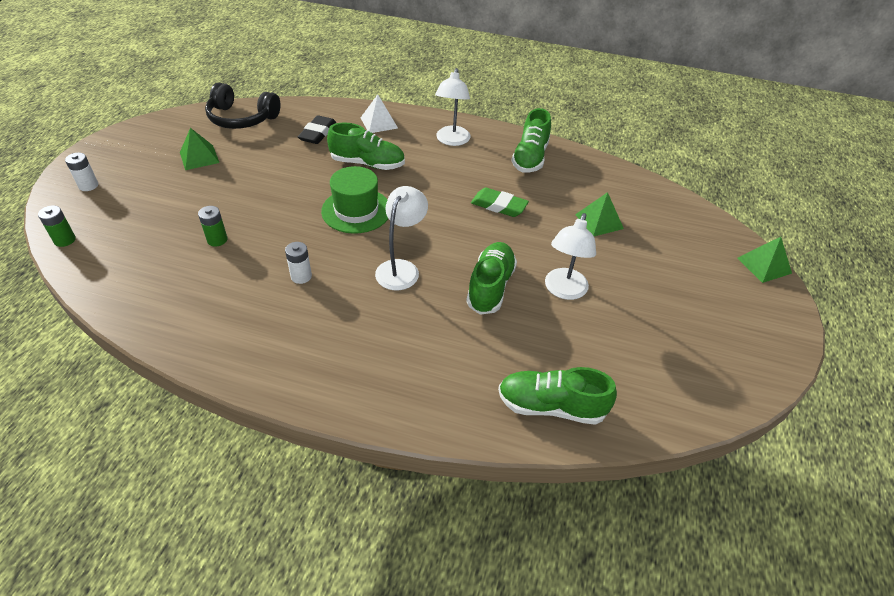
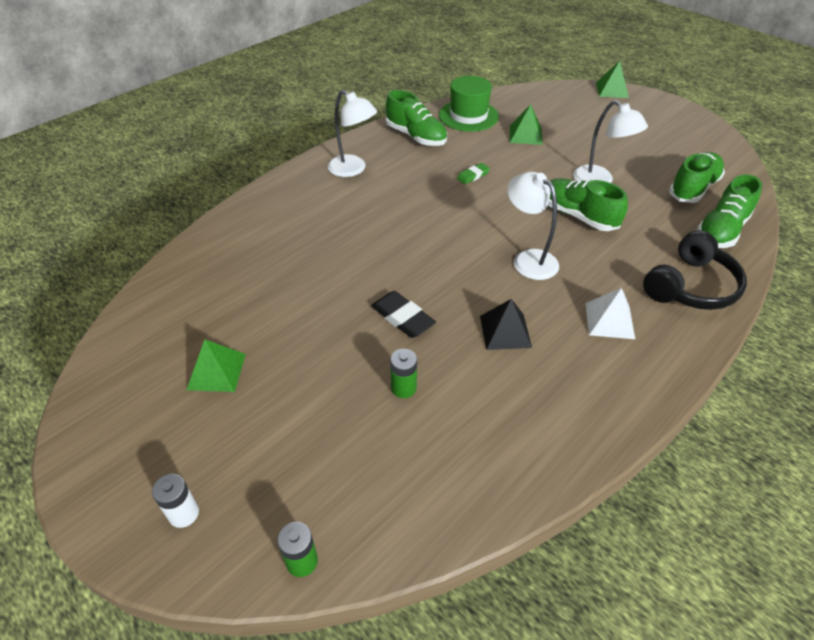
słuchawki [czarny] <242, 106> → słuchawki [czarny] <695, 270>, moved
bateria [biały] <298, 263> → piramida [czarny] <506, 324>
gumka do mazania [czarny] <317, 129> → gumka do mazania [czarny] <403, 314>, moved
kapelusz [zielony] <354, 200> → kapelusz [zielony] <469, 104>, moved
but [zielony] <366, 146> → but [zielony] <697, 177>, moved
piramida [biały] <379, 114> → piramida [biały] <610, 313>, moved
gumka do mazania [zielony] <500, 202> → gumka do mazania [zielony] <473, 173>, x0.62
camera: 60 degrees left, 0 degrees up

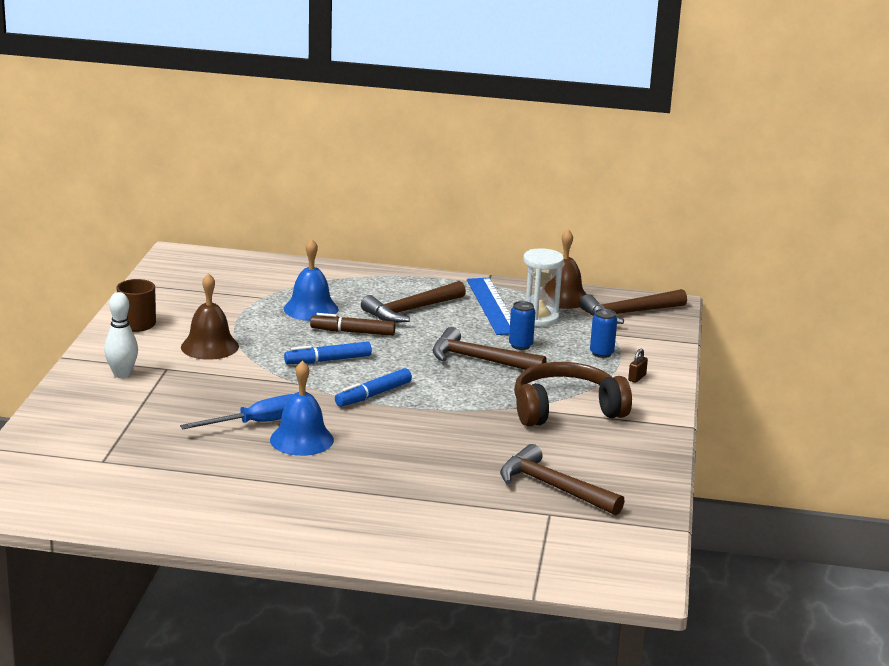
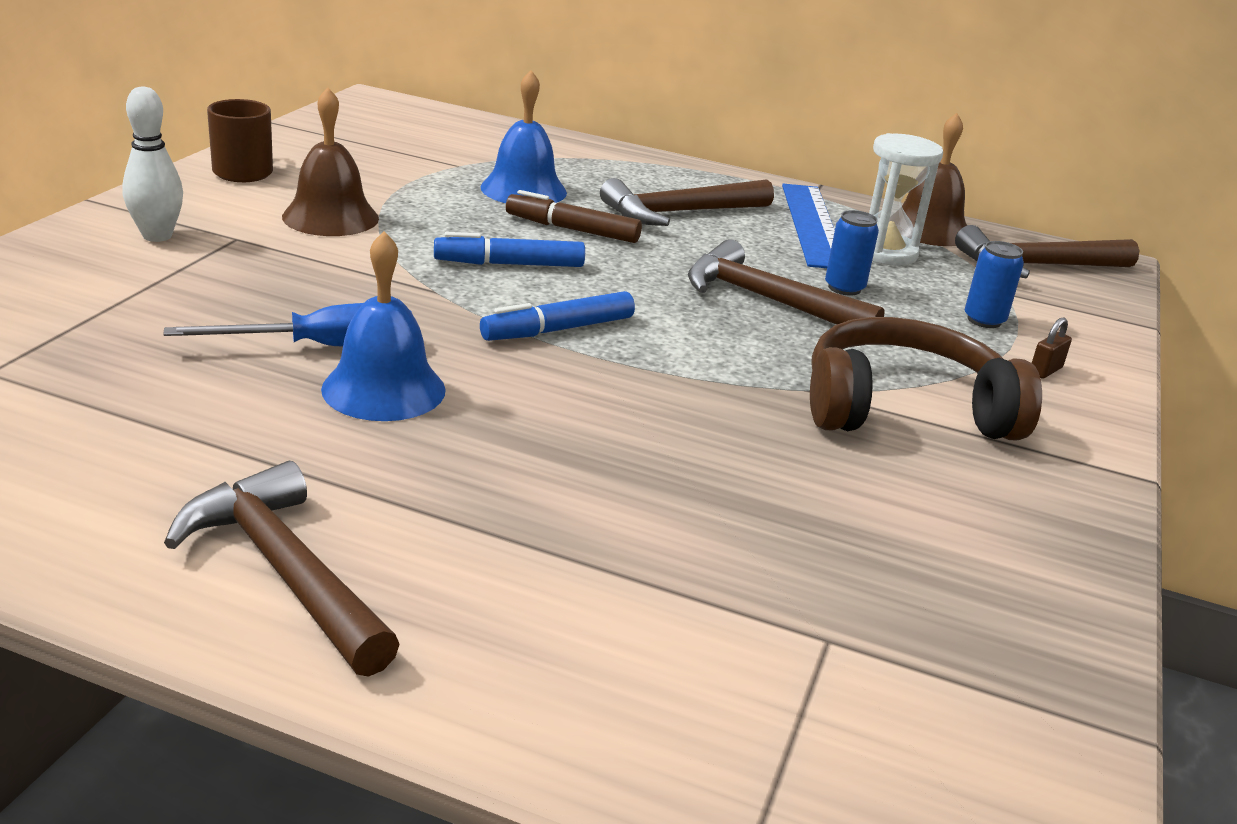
młotek [brązowy] <562, 479> → młotek [brązowy] <282, 569>, moved
camera: 10 degrees right, 5 degrees up

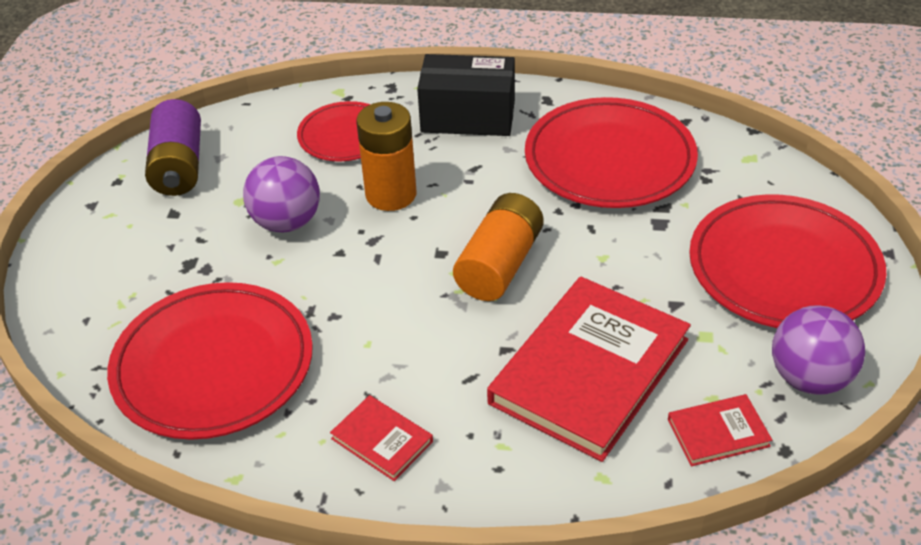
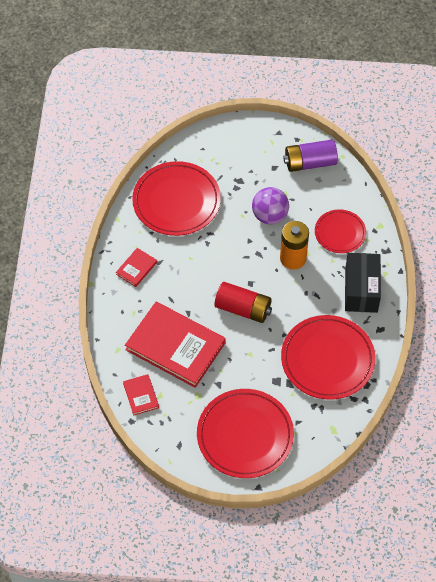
bateria [pomarańczowy] <498, 247> → bateria [czerwony] <243, 302>
piłka [fioletowy] <818, 350> → -
camera: 85 degrees right, 15 degrees up

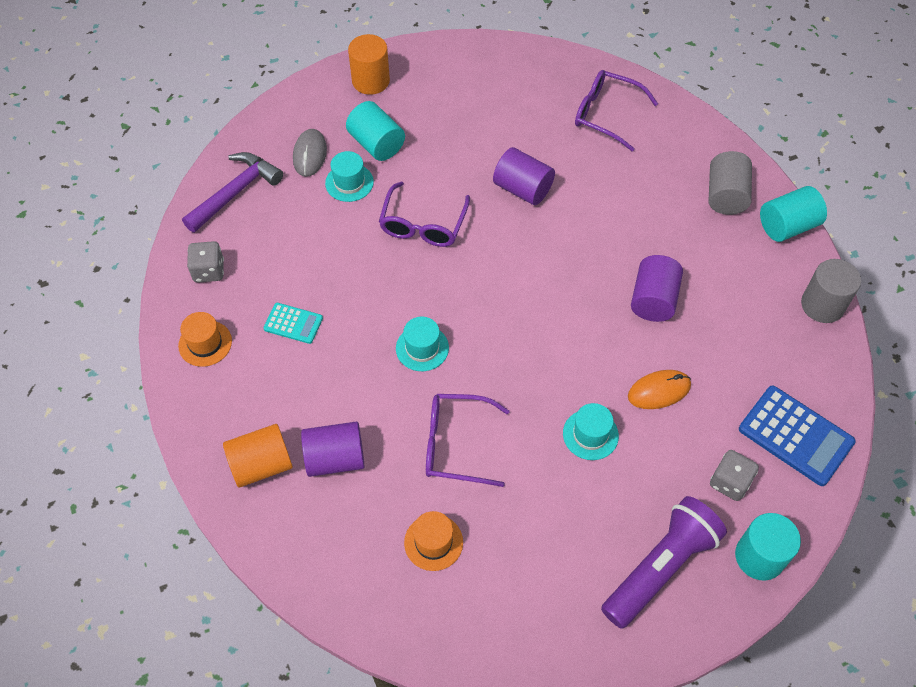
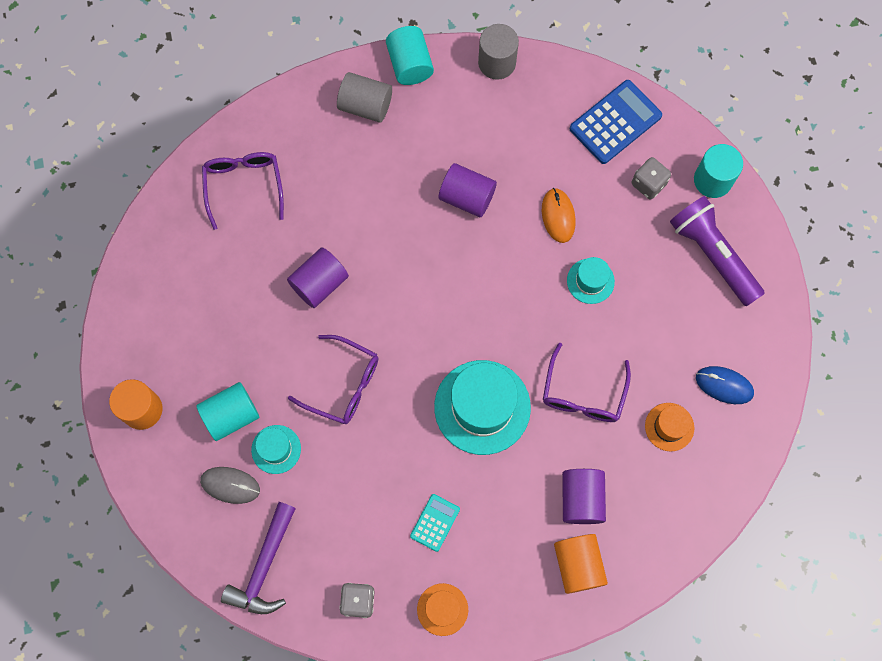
młotek [fioletowy] <232, 192> → młotek [fioletowy] <258, 558>, 120 degrees counterclockwise
kapelusz [turkusowy] <422, 344> → kapelusz [turkusowy] <482, 407>, x1.96
okulary [fioletowy] <616, 111> → okulary [fioletowy] <243, 191>, 135 degrees clockwise
- → myszka [niebieski] <725, 385>
camera: 80 degrees left, 15 degrees up

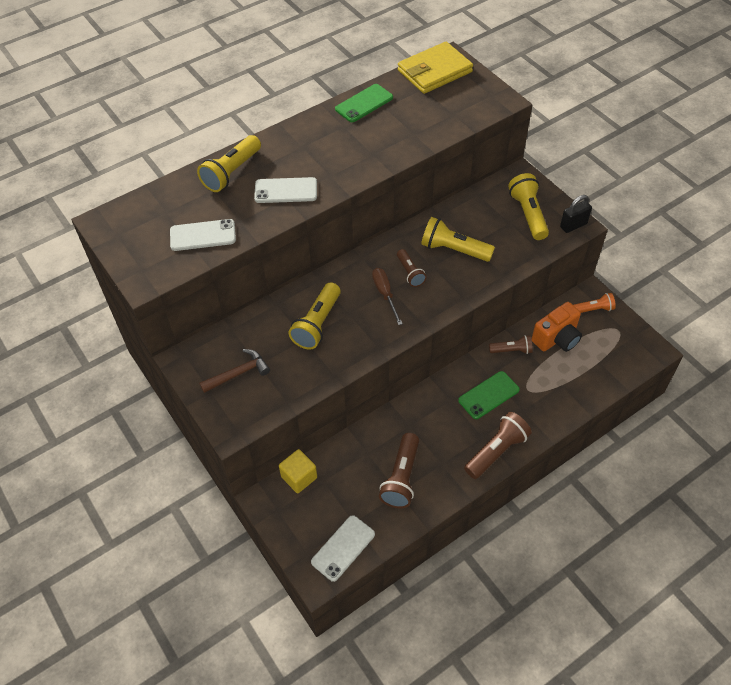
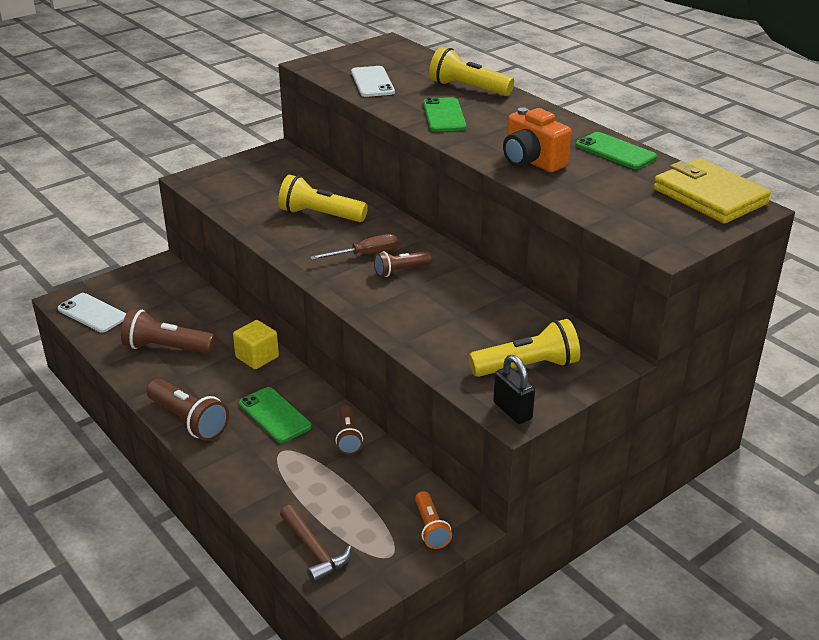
młotek [brązowy] <234, 371> → młotek [brązowy] <316, 544>, moved
telefon [biały] <285, 190> → telefon [zielony] <444, 114>
sześcian [żółty] <298, 471> → sześcian [żółty] <256, 344>, moved
latarka [żółty] <458, 239> → -
aparat fotograficzny [pomarańczowy] <557, 327> → aparat fotograficzny [pomarańczowy] <537, 139>, moved
camera: 85 degrees right, 20 degrees down

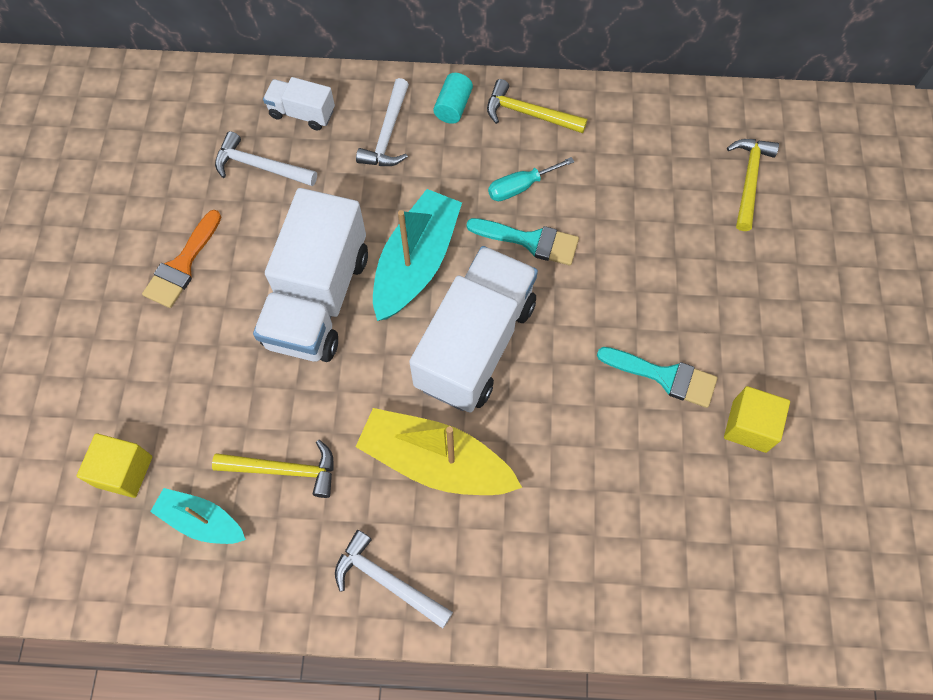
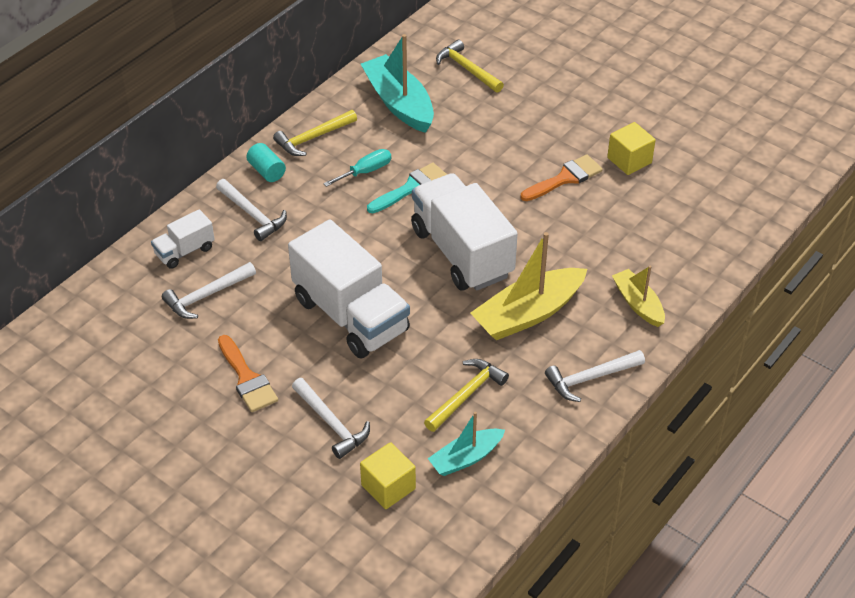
łódka [turkusowy] <417, 255> → łódka [turkusowy] <397, 83>, moved
śrubokręt [turkusowy] <531, 179> → śrubokręt [turkusowy] <357, 168>, 135 degrees counterclockwise
pędzel [turkusowy] <657, 377> → pędzel [pomarańczowy] <562, 178>
- → młotek [biały] <331, 418>
- → łódka [żółty] <638, 296>
camera: 55 degrees left, 20 degrees down

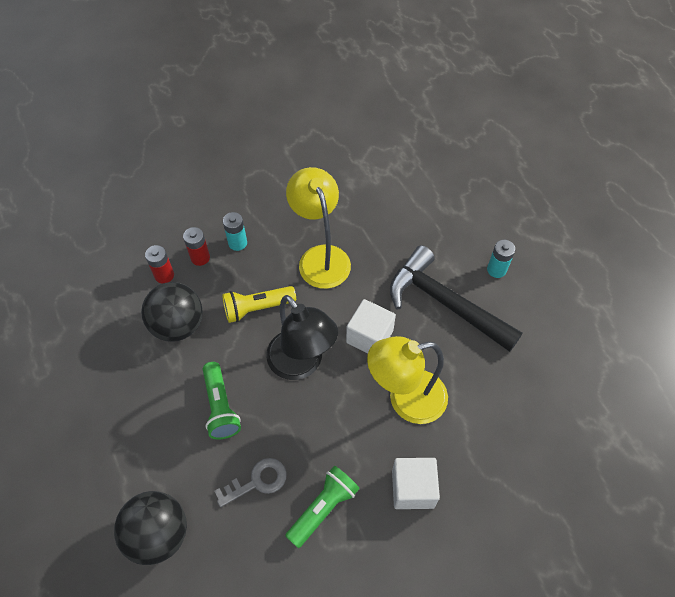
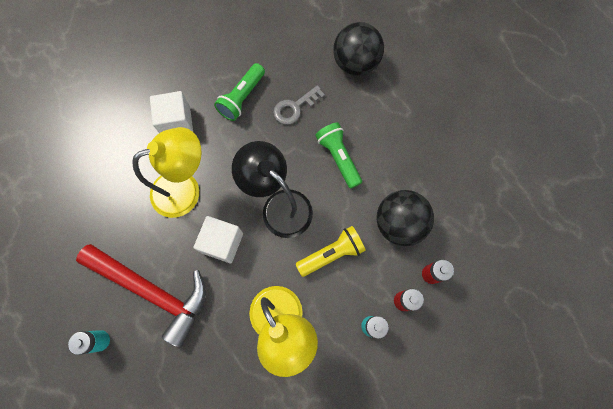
młotek [czarny] <456, 298> → młotek [czerwony] <141, 295>
camera: 170 degrees right, 15 degrees up

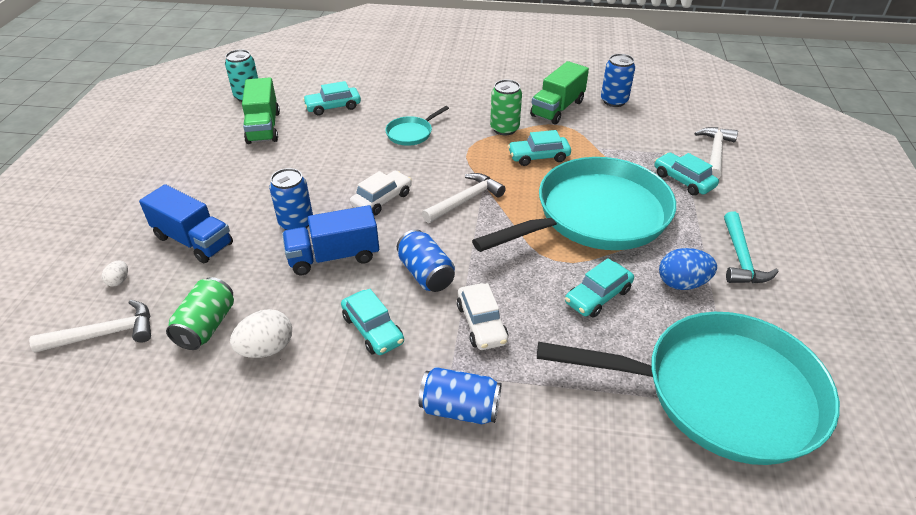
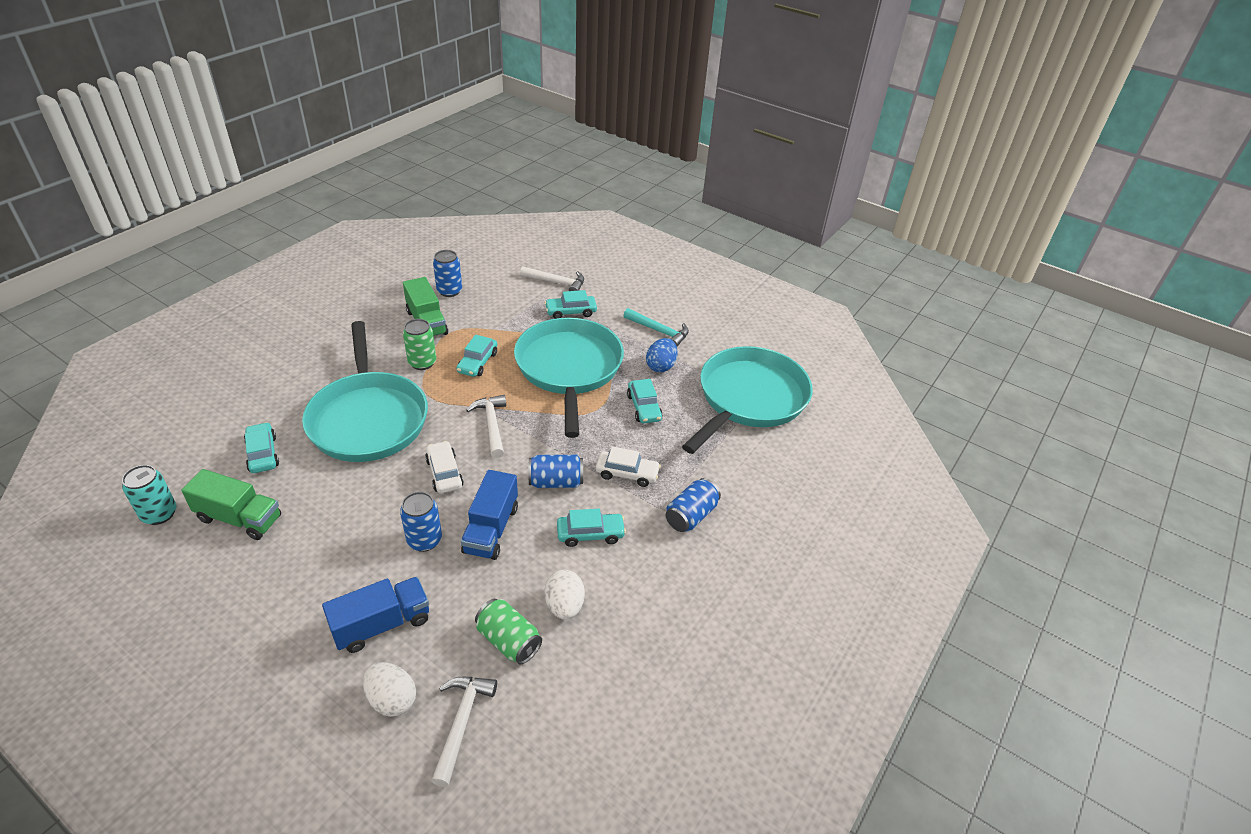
jajko [biały] <115, 273> → jajko [biały] <389, 689>, x1.90
samochód [turkusowy] <332, 98> → samochód [turkusowy] <261, 447>, 150 degrees clockwise
patelnia [turkusowy] <417, 126> → patelnia [turkusowy] <365, 391>, x2.50
młotek [biały] <716, 153> → młotek [biały] <552, 278>, 150 degrees clockwise
camera: 65 degrees left, 0 degrees up

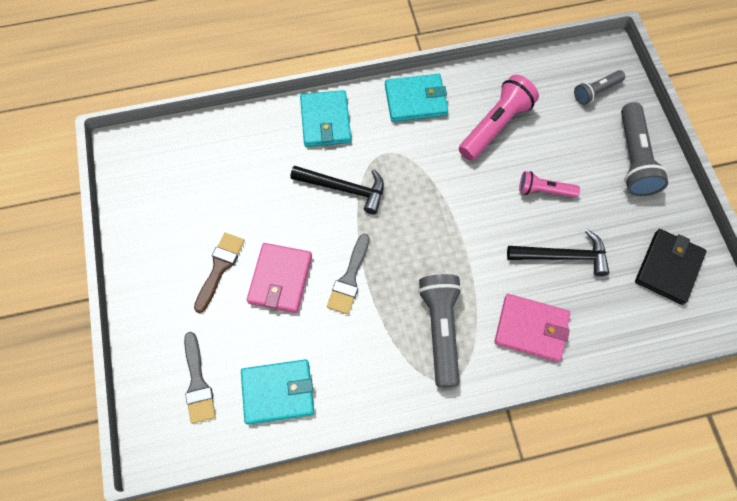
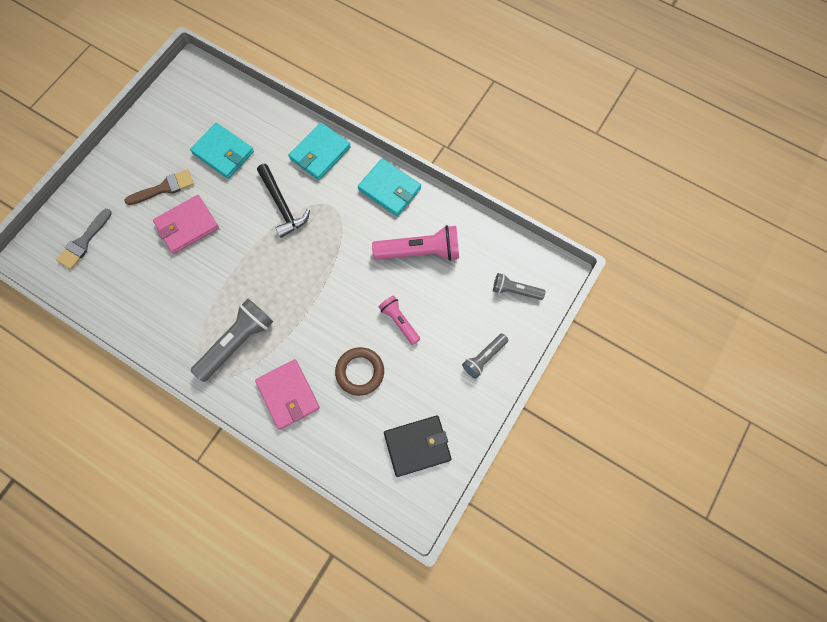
portfel [turkusowy] <277, 392> → portfel [turkusowy] <222, 151>, moved
pędzel [szary] <348, 274> → -
młotek [czarny] <558, 253> → pierścień [brązowy] <359, 371>
latarka [szary] <644, 149> → latarka [szary] <485, 356>, x0.58
camera: 45 degrees right, 5 degrees up

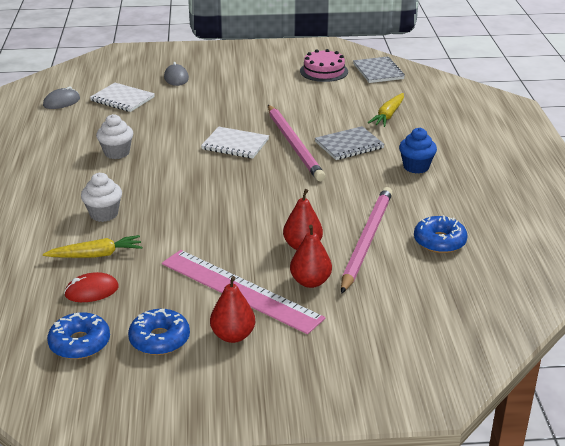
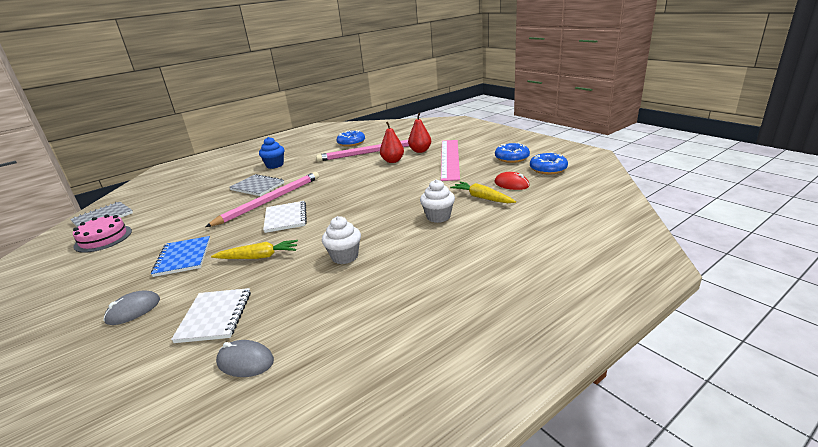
gruszka [czerwony] <232, 309> → -
marchewka [żółty] <386, 110> → marchewka [żółty] <254, 249>, moved
- → zeszyt [niebieski] <180, 256>
camera: 120 degrees left, 5 degrees down

